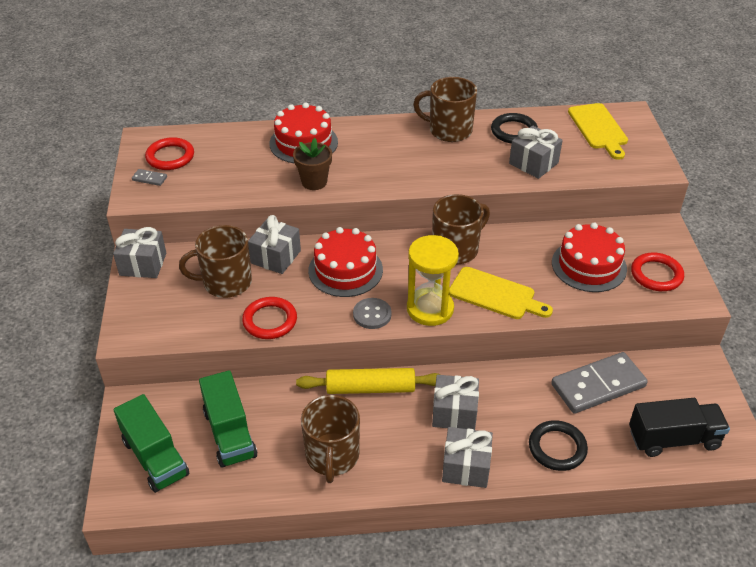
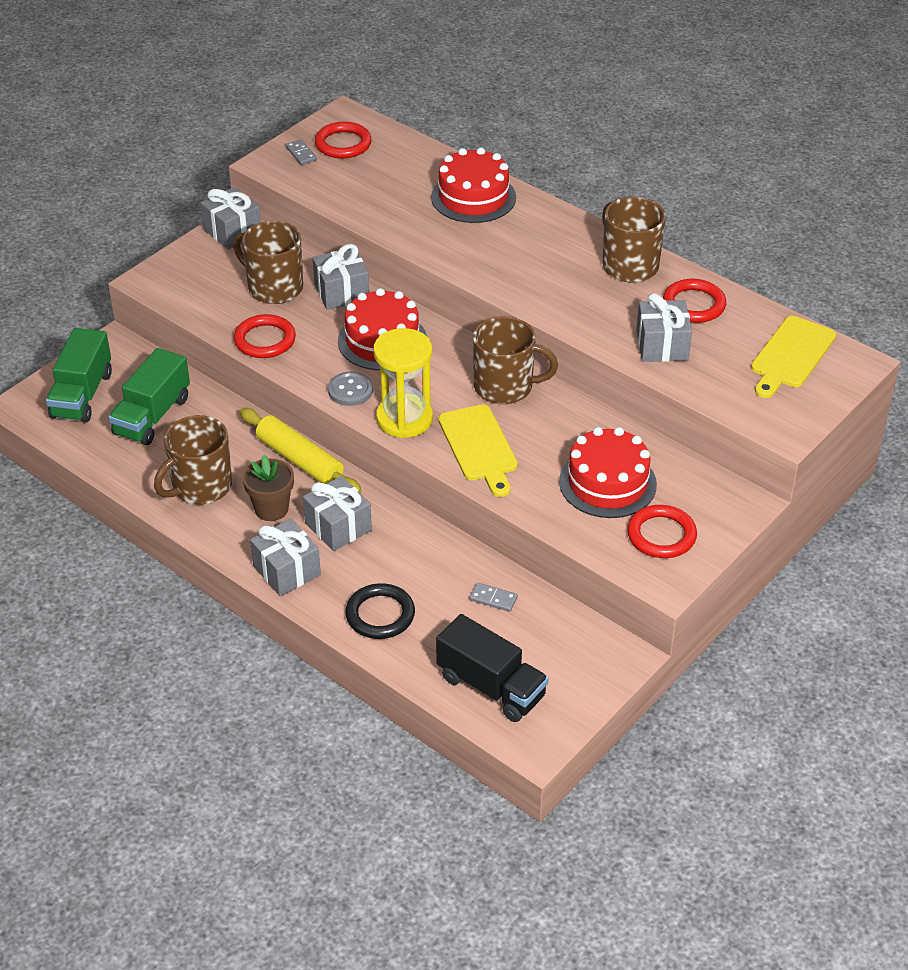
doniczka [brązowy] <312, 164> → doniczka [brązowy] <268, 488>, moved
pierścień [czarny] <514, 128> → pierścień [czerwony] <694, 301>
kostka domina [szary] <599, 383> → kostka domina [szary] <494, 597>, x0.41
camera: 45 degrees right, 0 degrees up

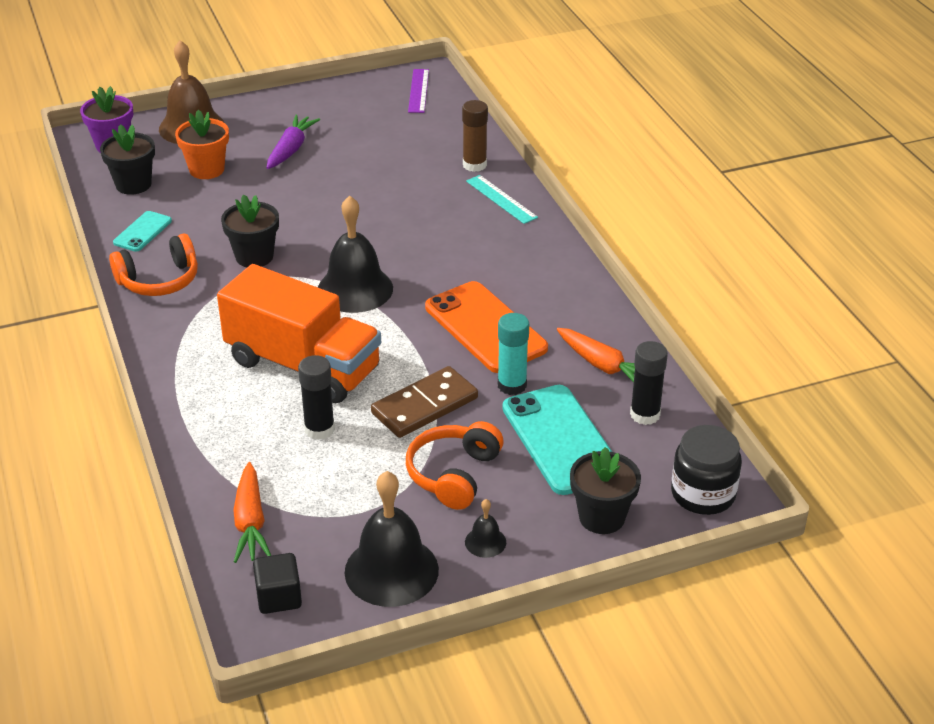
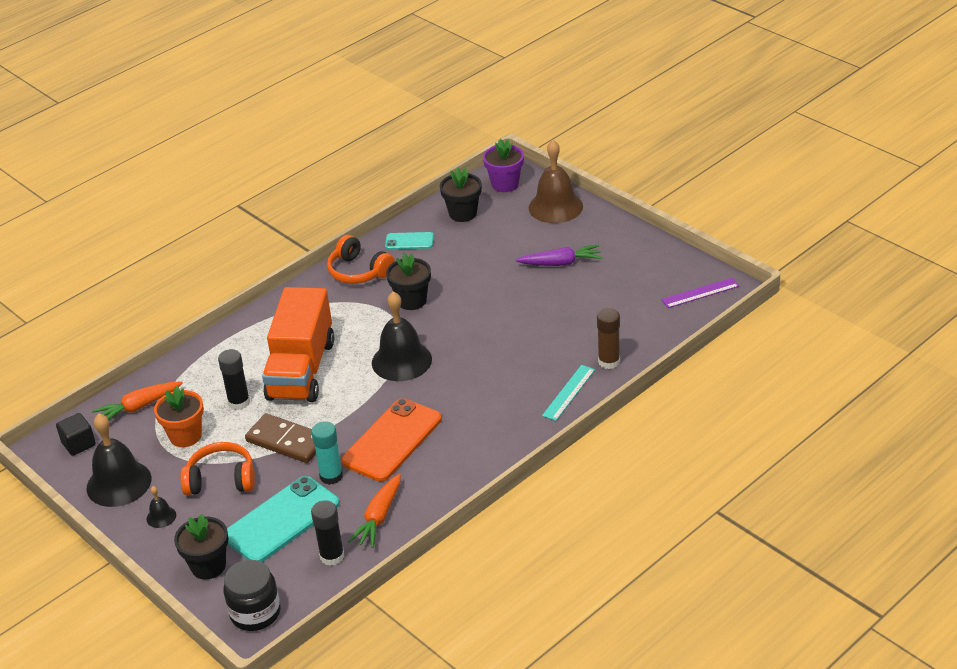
doniczka [pomarańczowy] <202, 144> → doniczka [pomarańczowy] <179, 416>, moved
camera: 70 degrees right, 0 degrees up

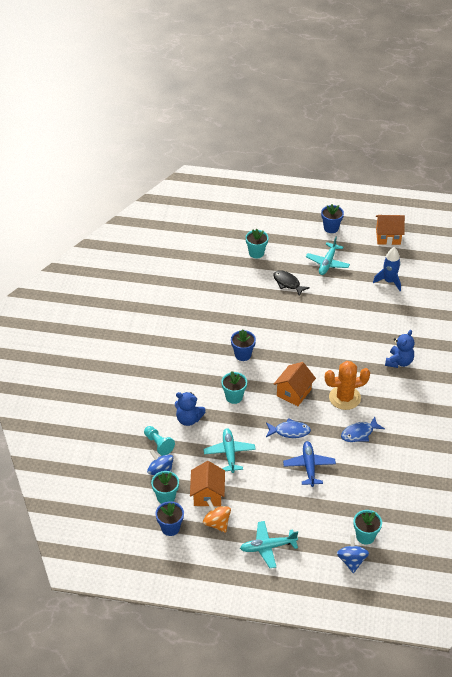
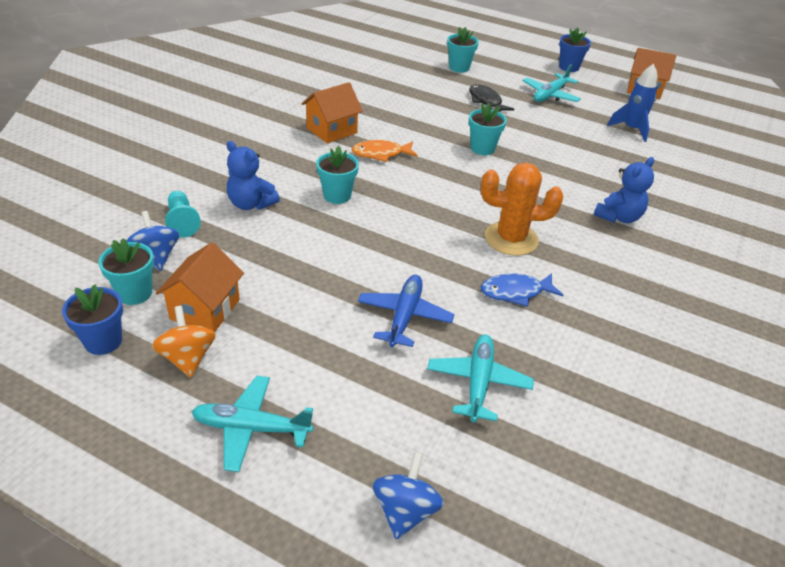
samolot [turkusowy] <230, 450> → samolot [turkusowy] <480, 378>, moved
doniczka [niebieski] <243, 345> → ryba [pomarańczowy] <385, 151>
ryba [niebieski] <288, 428> → -
domek [pomarańczowy] <295, 384> → domek [pomarańczowy] <332, 112>, moved
doniczka [turkusowy] <368, 527> → doniczka [turkusowy] <488, 129>, moved
camera: 15 degrees right, 5 degrees down

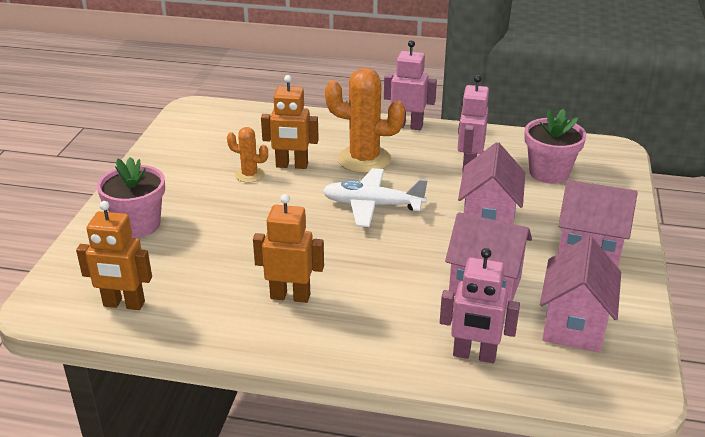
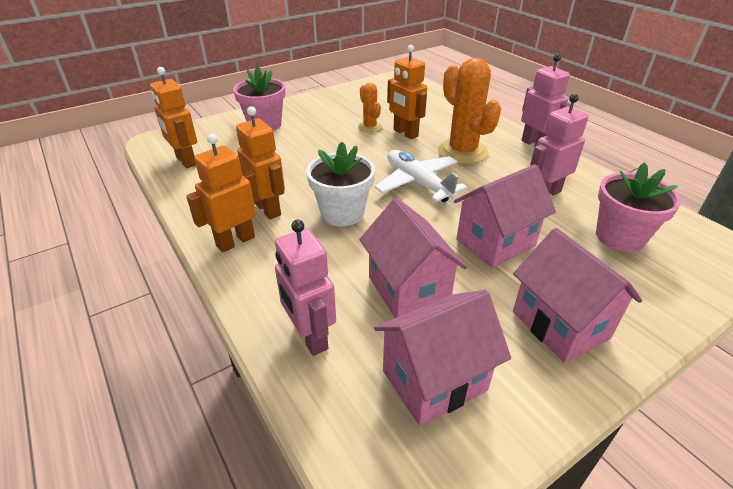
- → robot [pomarańczowy] <222, 193>
- → doniczka [biały] <340, 184>
camera: 45 degrees right, 5 degrees up

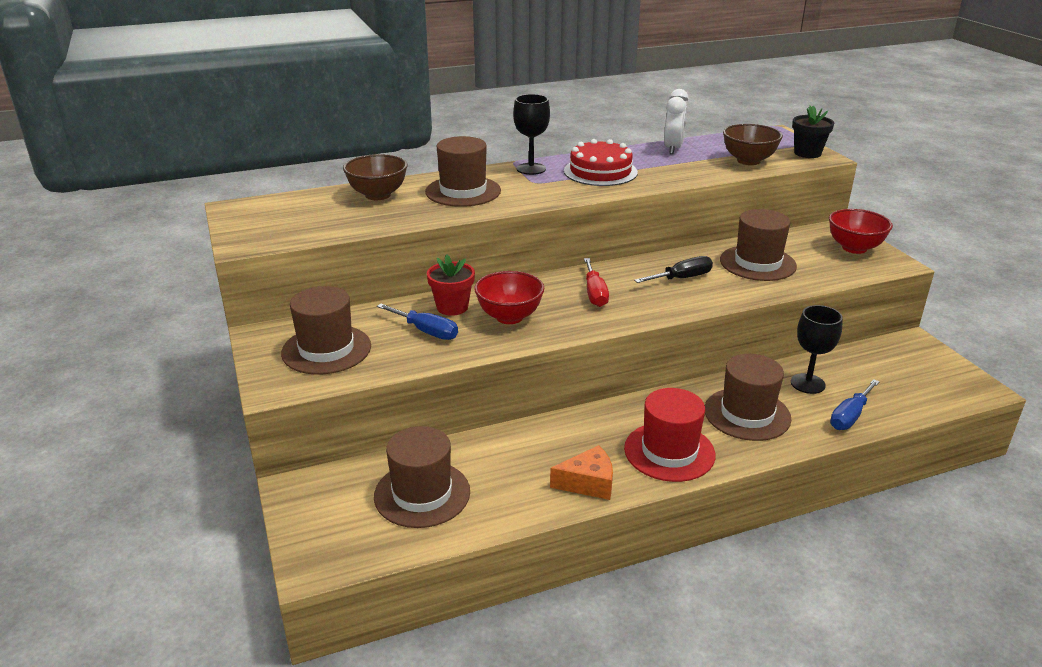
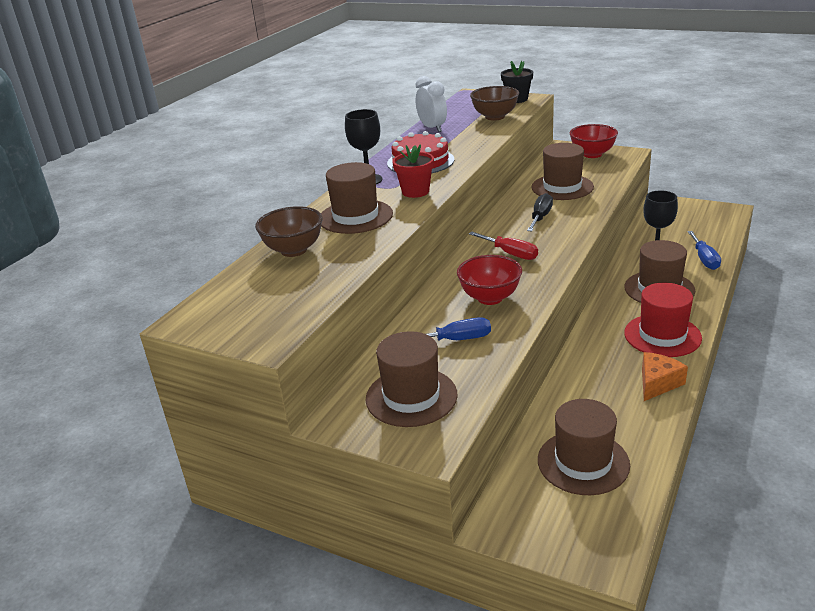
doniczka [czerwony] <451, 285> → doniczka [czerwony] <413, 171>, moved
camera: 40 degrees left, 0 degrees up

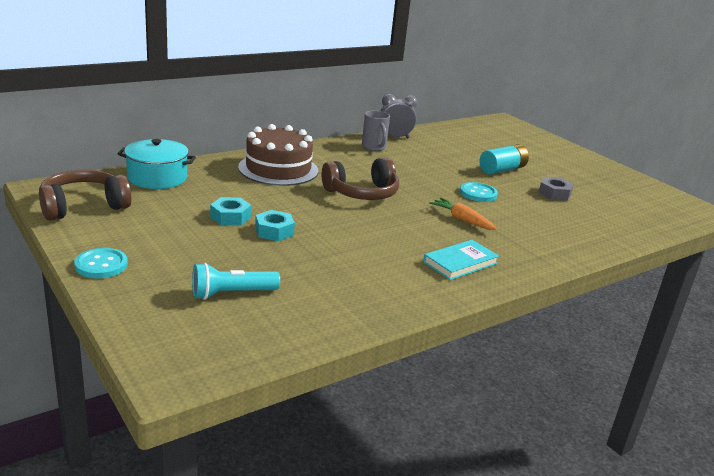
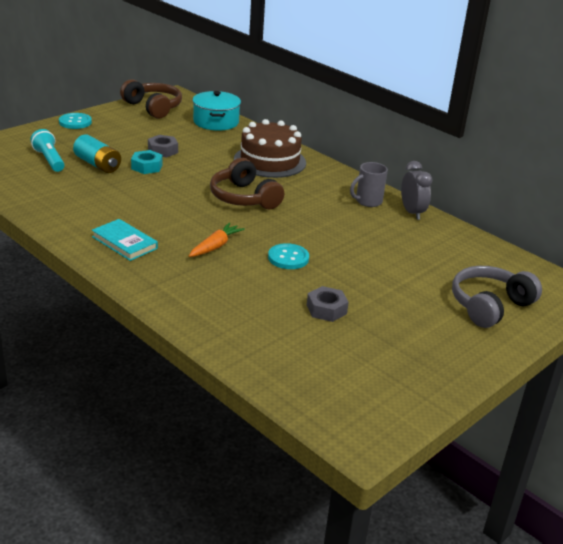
nakrętka [turkusowy] <230, 211> → nakrętka [szary] <163, 146>
bateria [turkusowy] <504, 159> → bateria [turkusowy] <97, 154>, moved
- → słuchawki [szary] <497, 297>
camera: 80 degrees right, 5 degrees up

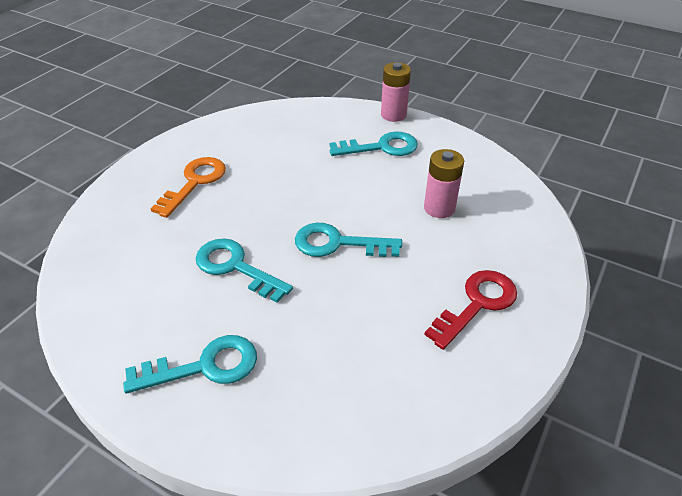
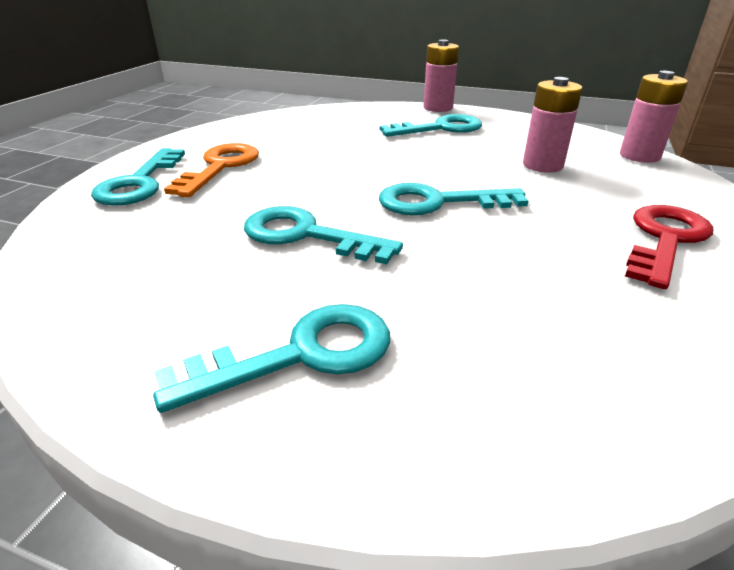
- → klucz [turkusowy] <138, 177>
- → bateria [różowy] <654, 117>
camera: 10 degrees left, 10 degrees down

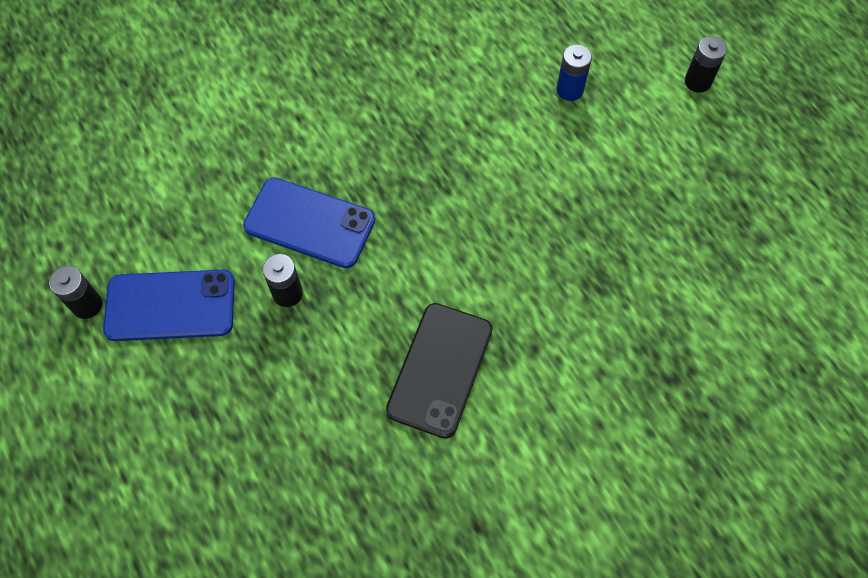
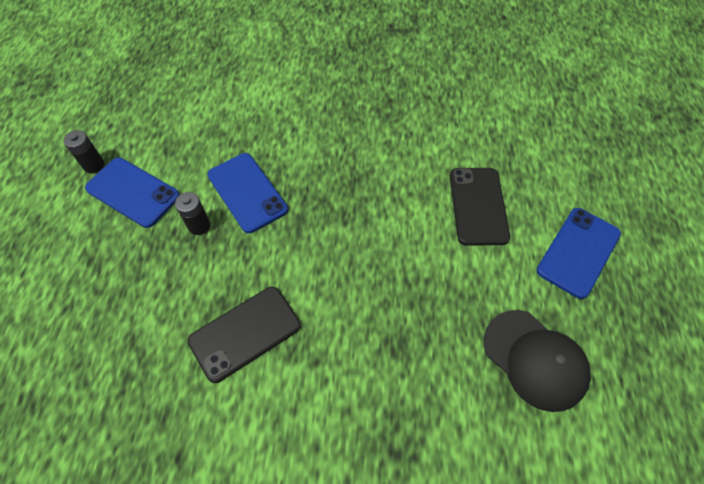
bateria [niebieski] <574, 72> → telefon [czarny] <480, 207>
bateria [czarny] <706, 64> → telefon [niebieski] <579, 253>
- → czapka [czarny] <537, 361>
camera: 35 degrees right, 5 degrees down

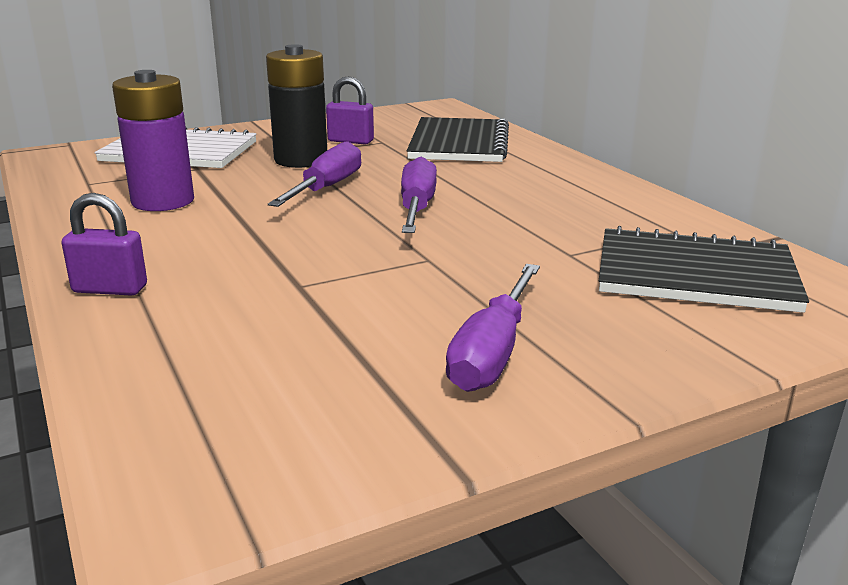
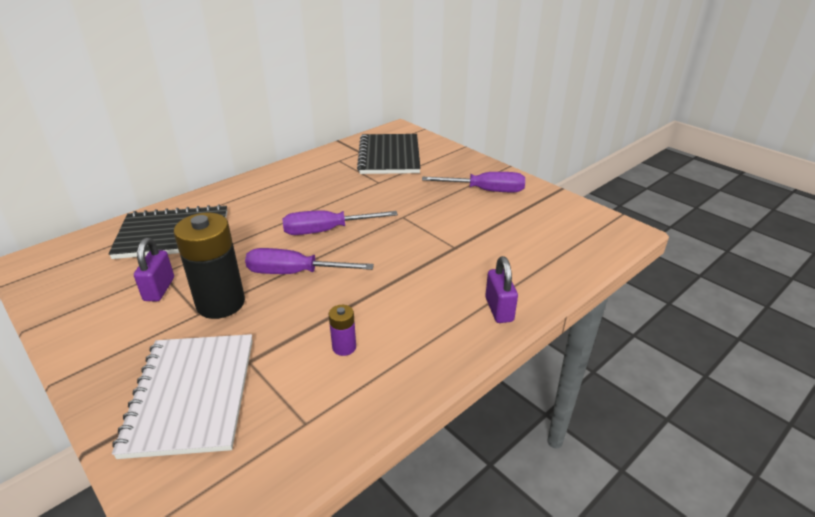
bateria [fioletowy] <153, 140> → bateria [fioletowy] <342, 330>, x0.46
camera: 105 degrees left, 10 degrees up

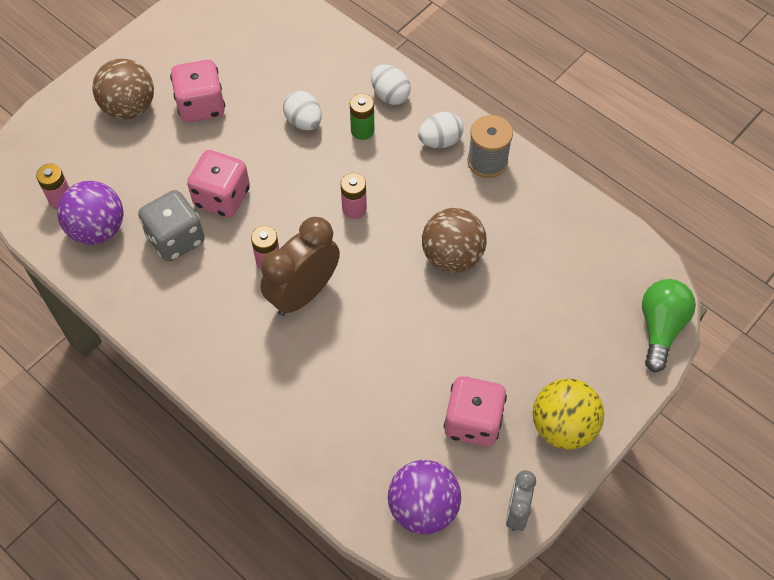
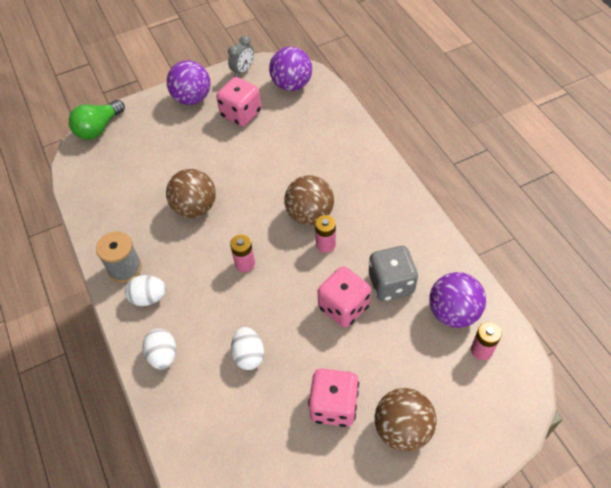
budzik [brązowy] <300, 266> → piłka [brązowy] <309, 200>
bateria [zielony] <362, 116> → -
piłka [żółty] <568, 414> → piłka [fioletowy] <188, 82>
camera: 155 degrees left, 5 degrees down

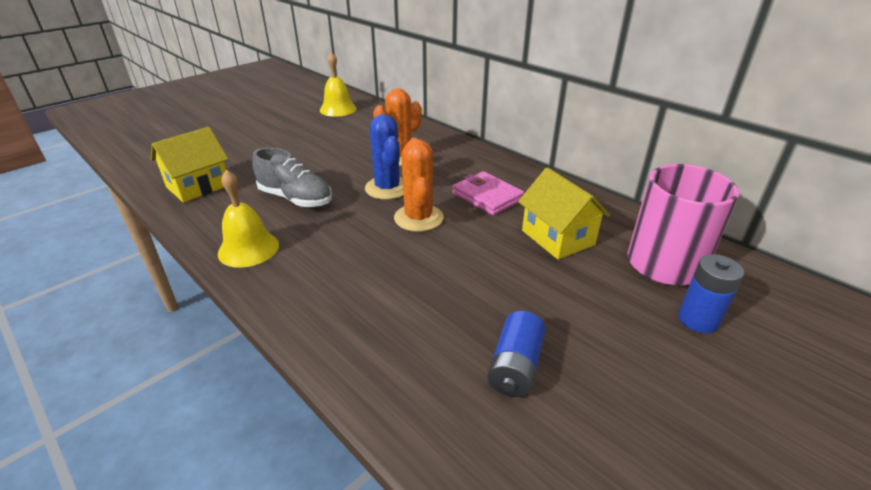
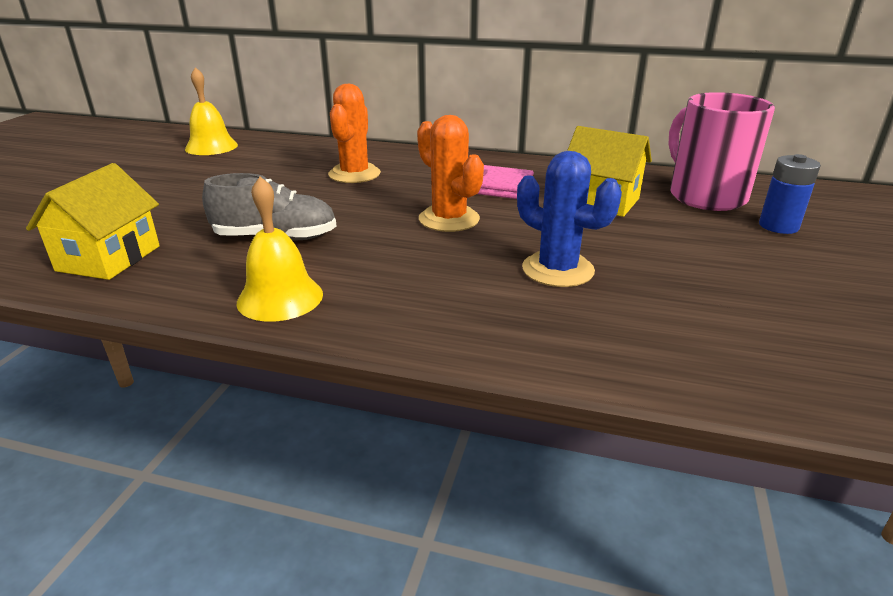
kaktus [niebieski] <384, 157> → kaktus [niebieski] <569, 219>, moved
bateria [niebieski] <516, 354> → -
camera: 30 degrees left, 5 degrees down

